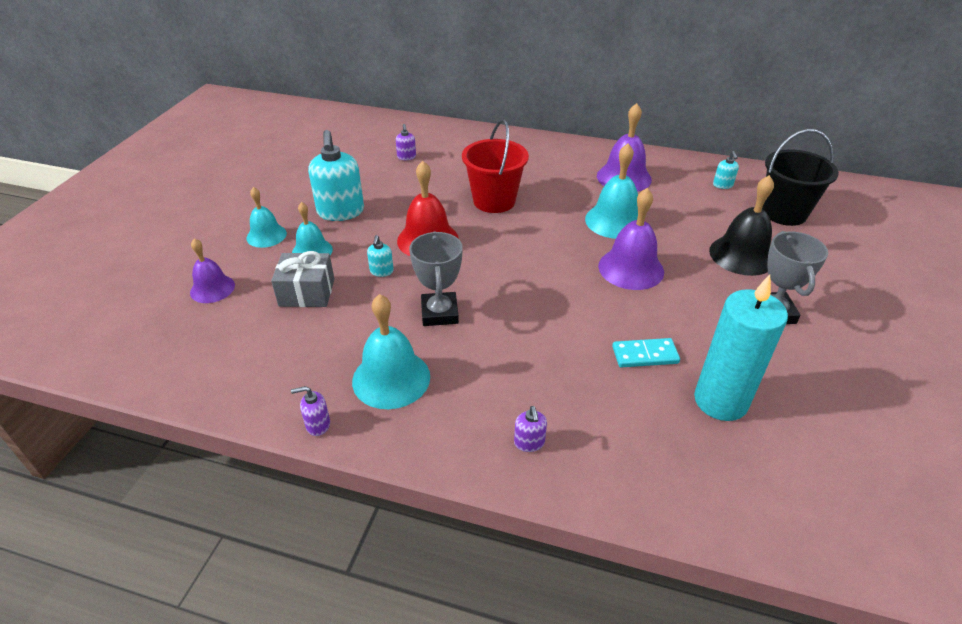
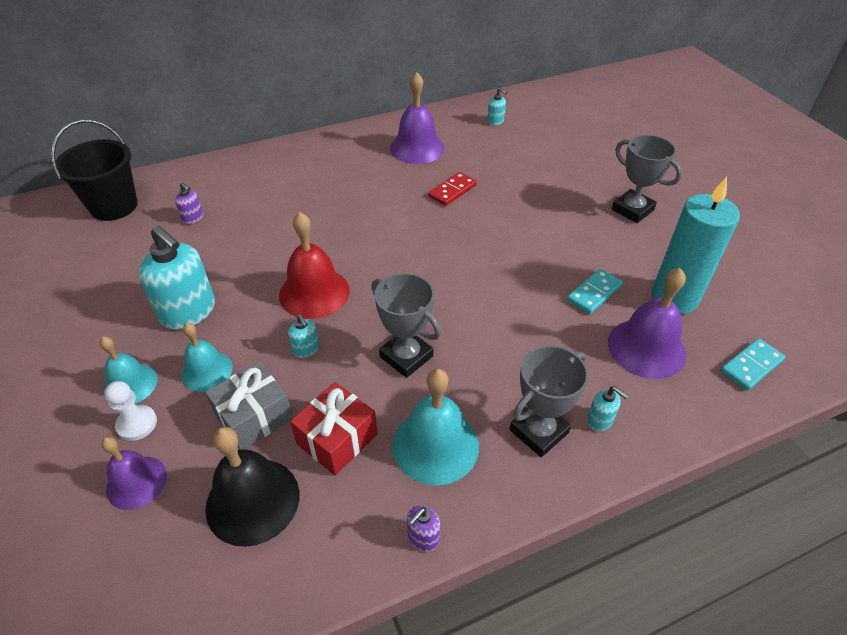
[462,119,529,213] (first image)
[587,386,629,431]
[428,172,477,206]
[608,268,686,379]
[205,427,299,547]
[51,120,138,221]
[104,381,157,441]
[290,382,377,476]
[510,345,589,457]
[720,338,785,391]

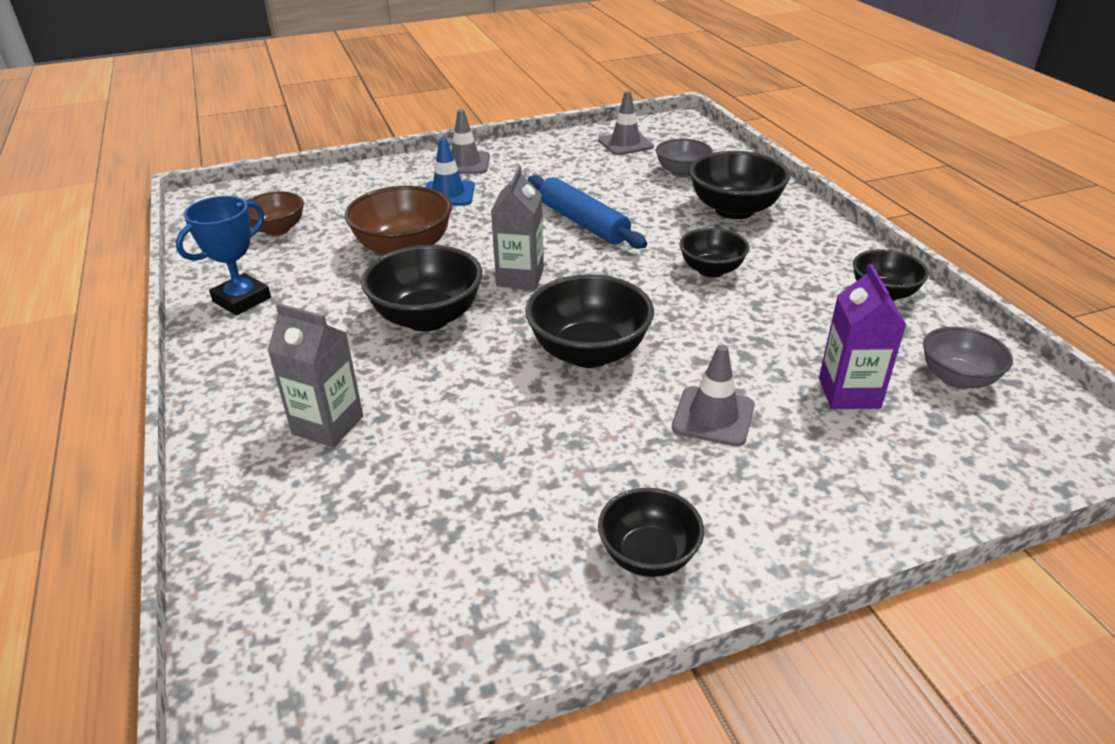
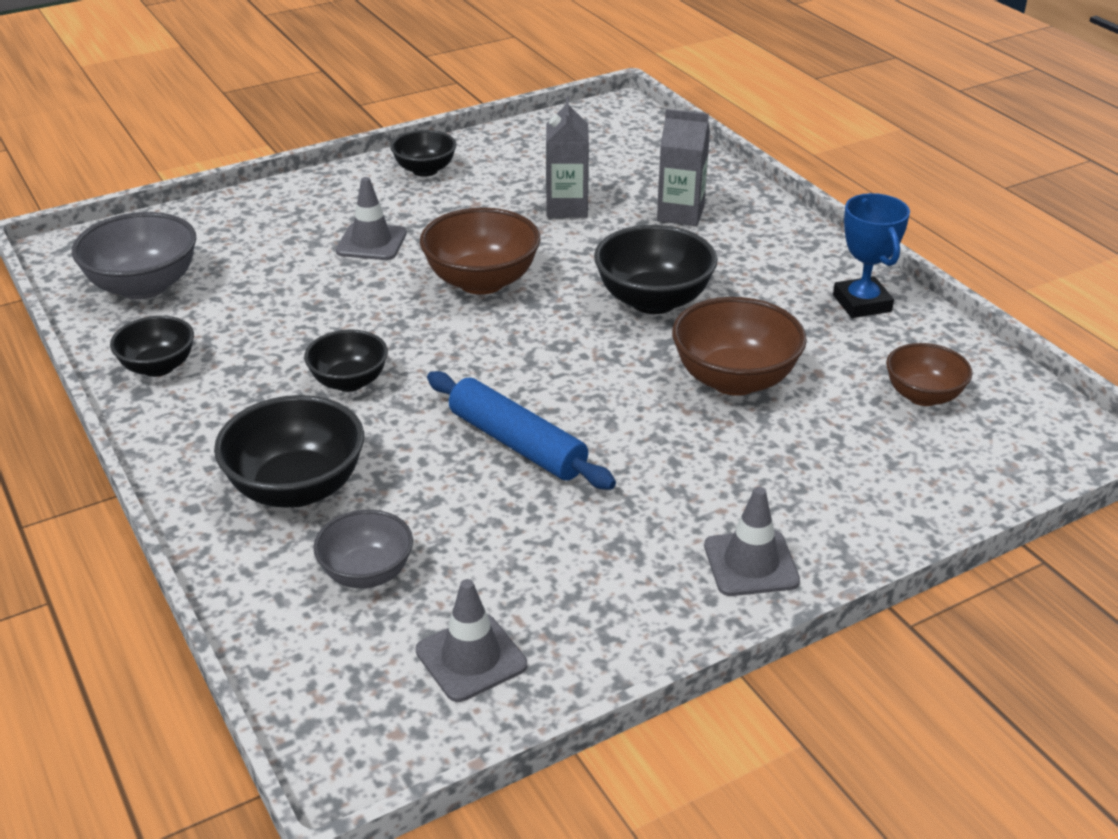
[833,193,910,318]
[426,137,475,206] (first image)
[546,97,589,218]
[420,207,540,295]
[819,265,906,409] (first image)
[72,212,196,300]

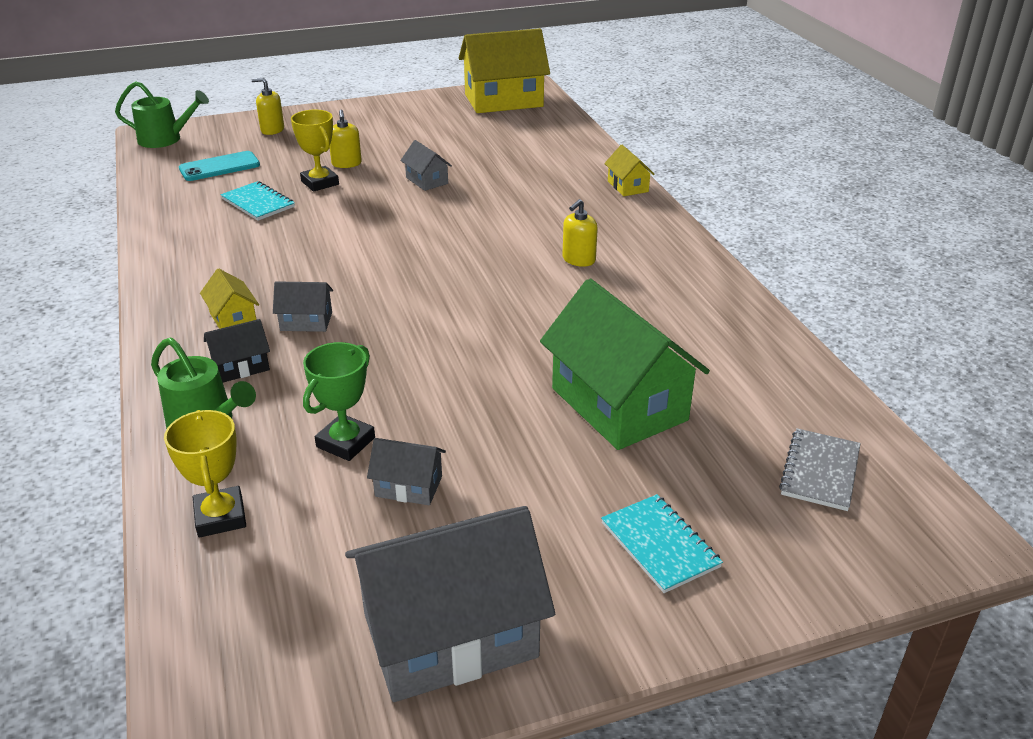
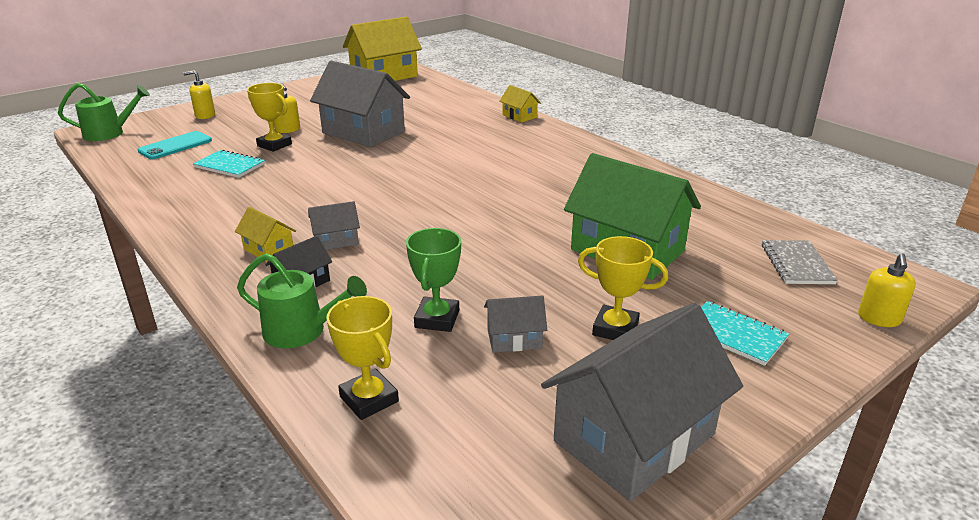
[310,61,410,147]
[858,253,916,327]
[578,236,668,340]

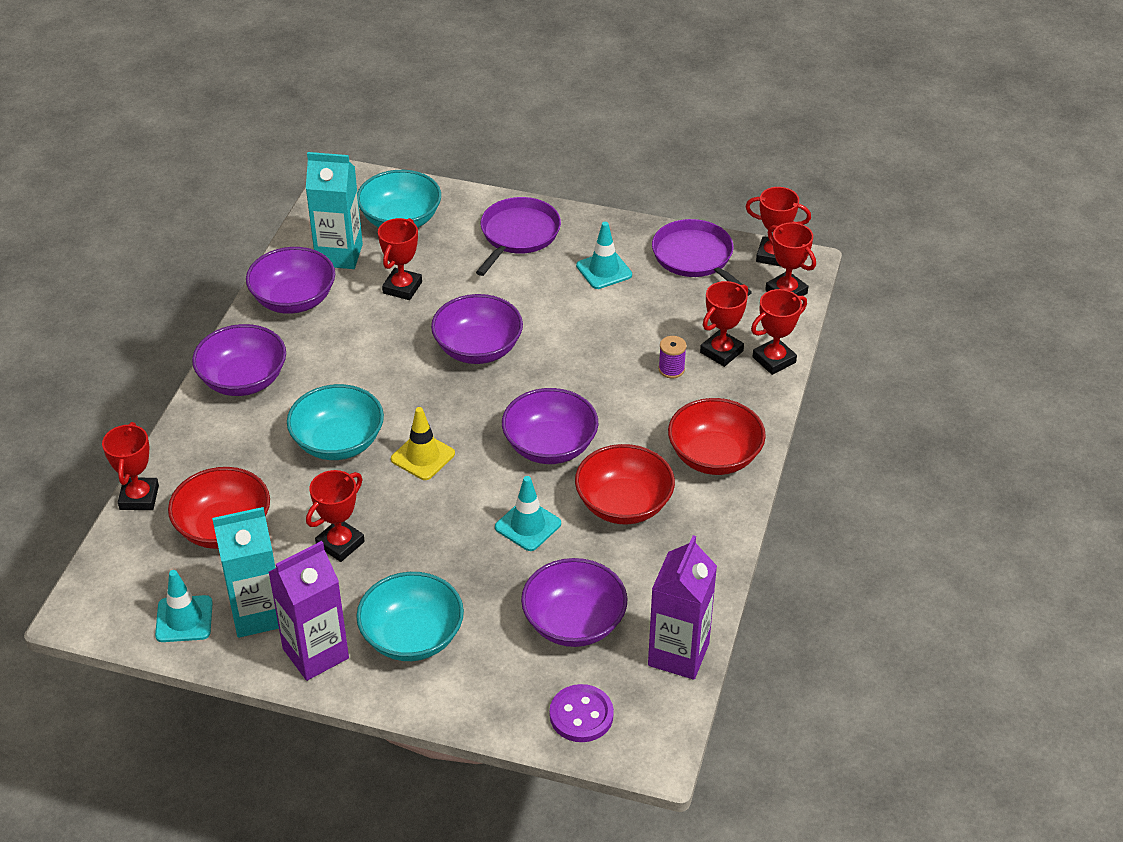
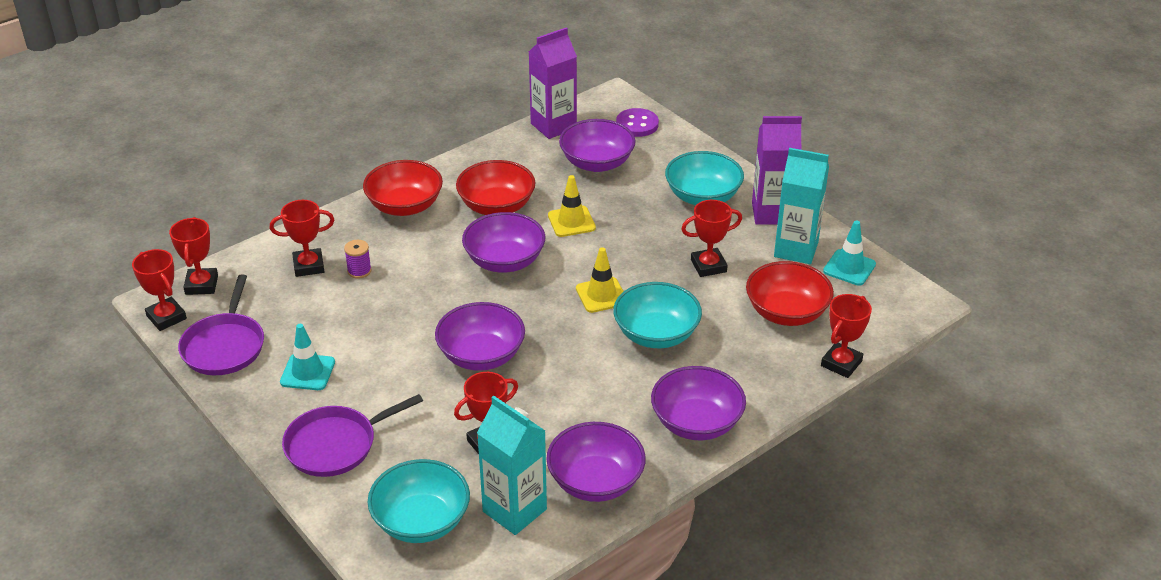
[548,175,596,237]
[751,289,807,375] (first image)

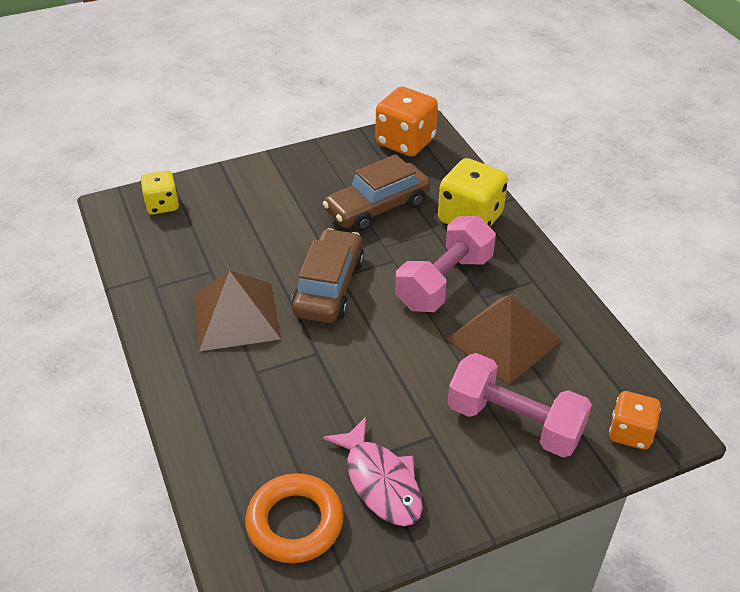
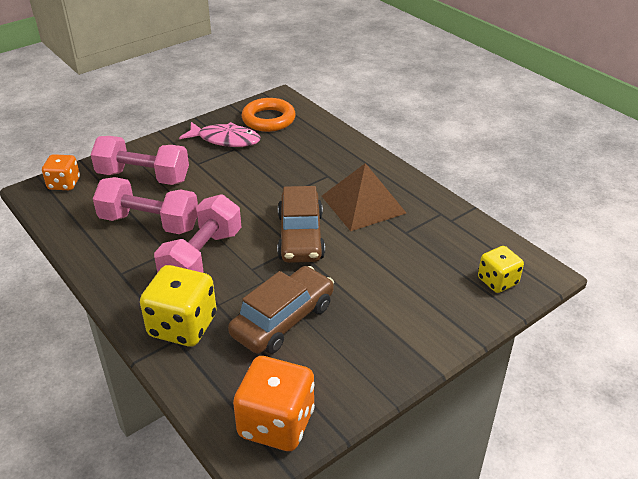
[179,122,261,147]
[93,177,198,234]

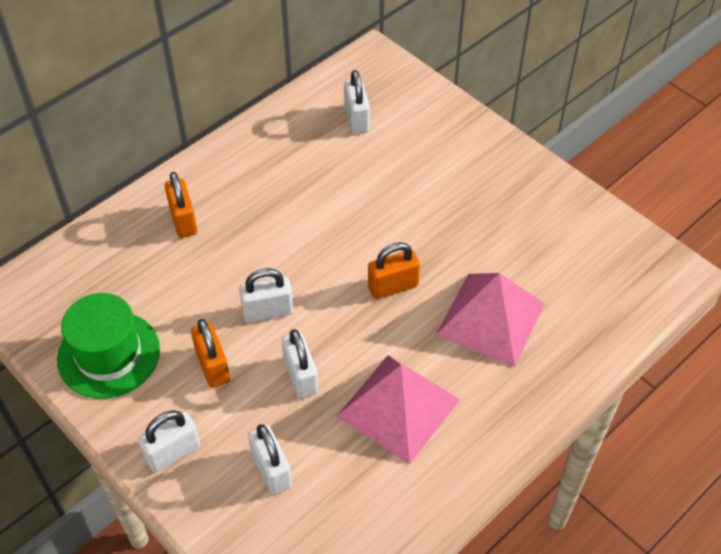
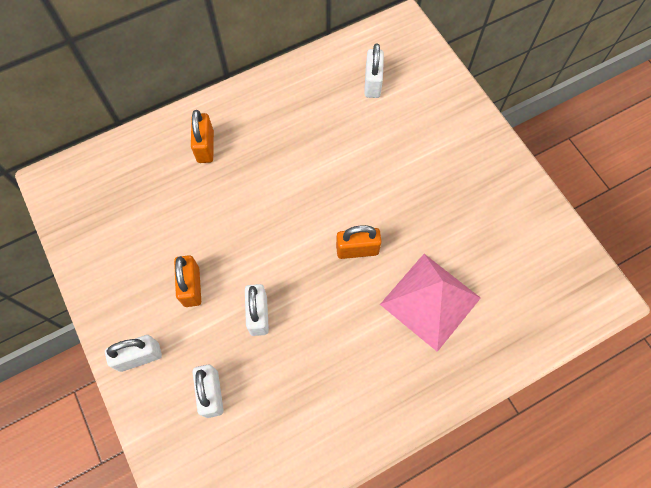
[57,293,160,399] (first image)
[239,268,294,322] (first image)
[337,355,460,464] (first image)

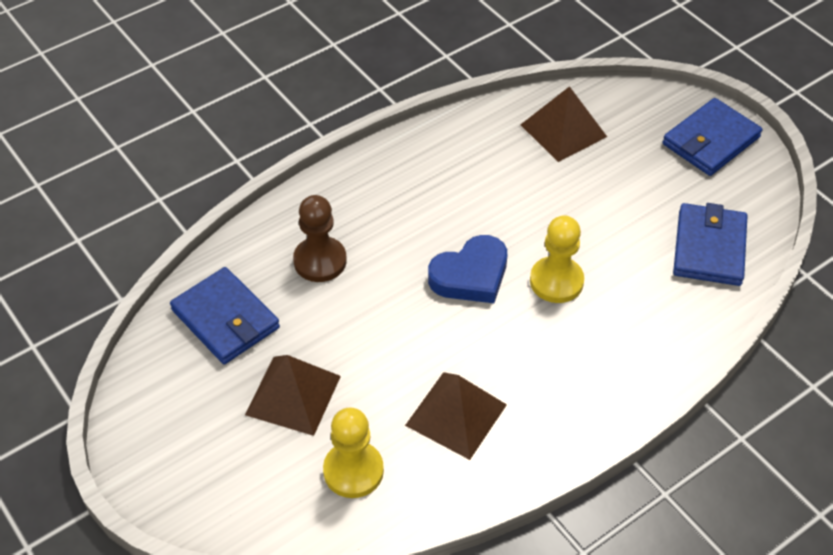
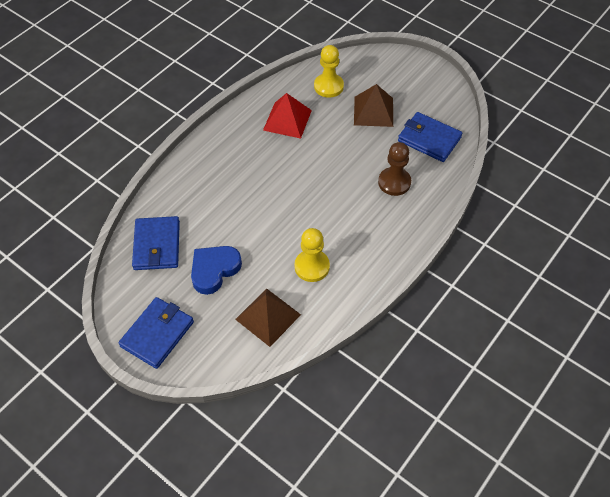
[263,93,312,139]
[191,246,242,295]
[294,228,330,282]

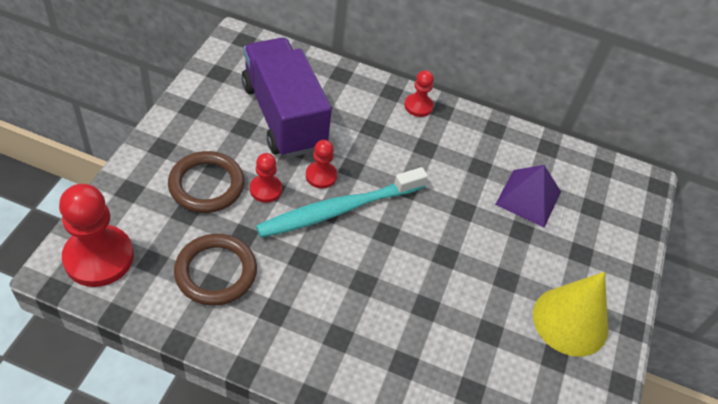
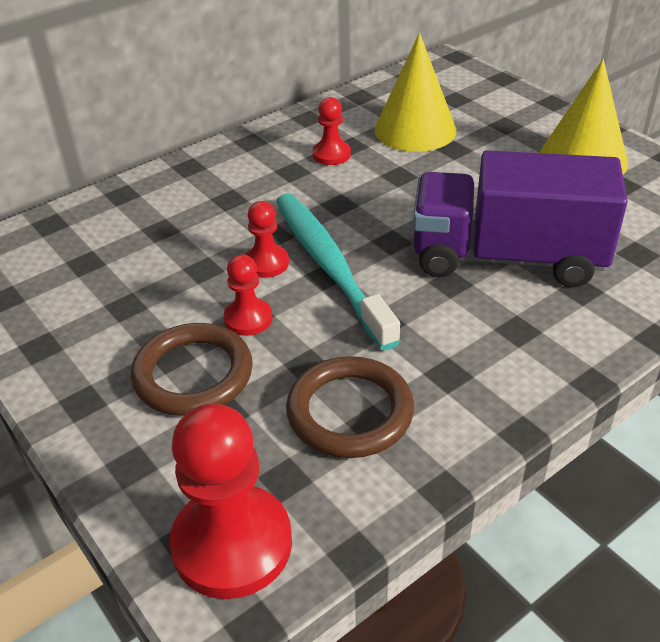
[413,150,628,287]
[276,194,400,350]
[312,97,351,165]
[374,33,456,152]

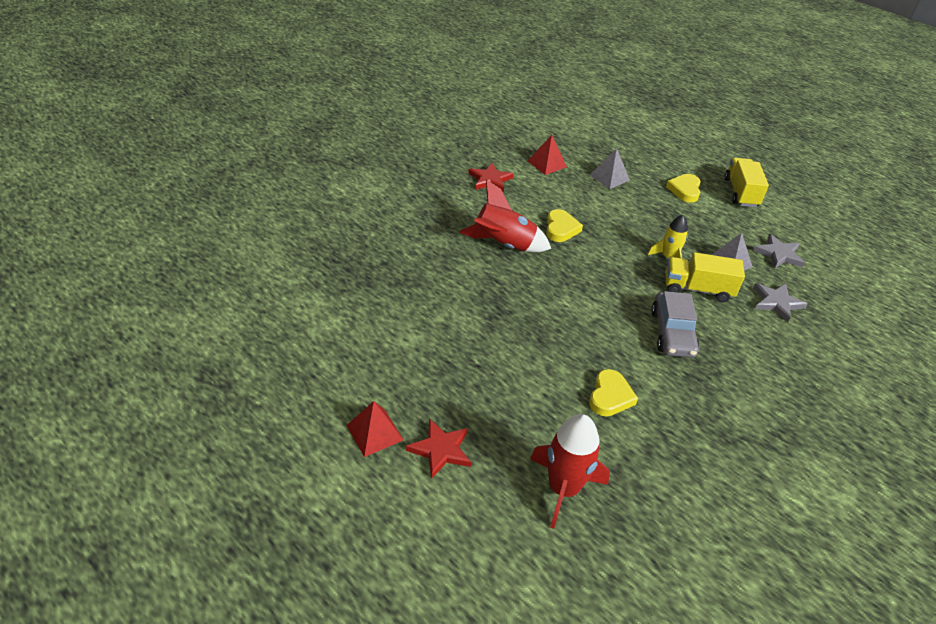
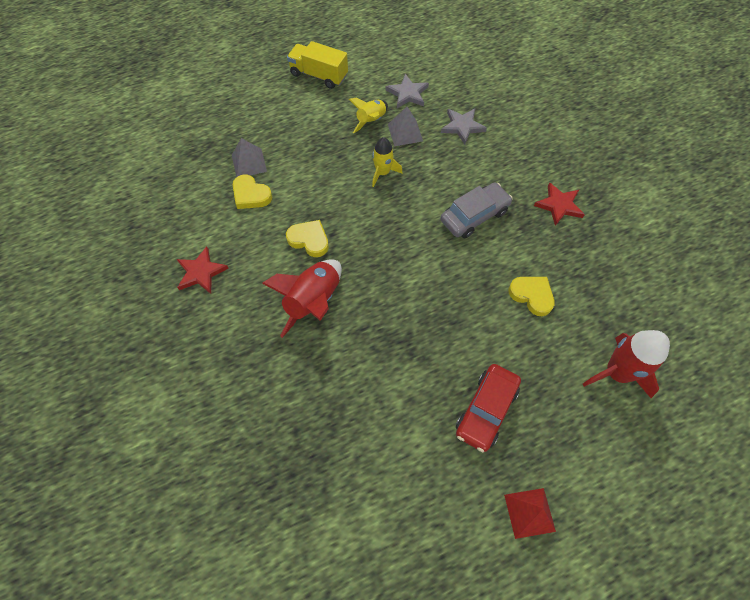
[534,182,585,226]
[528,135,567,175] (first image)
[441,182,513,239]
[665,252,745,302] (first image)
[233,174,272,209]
[349,98,388,133]
[456,364,521,452]

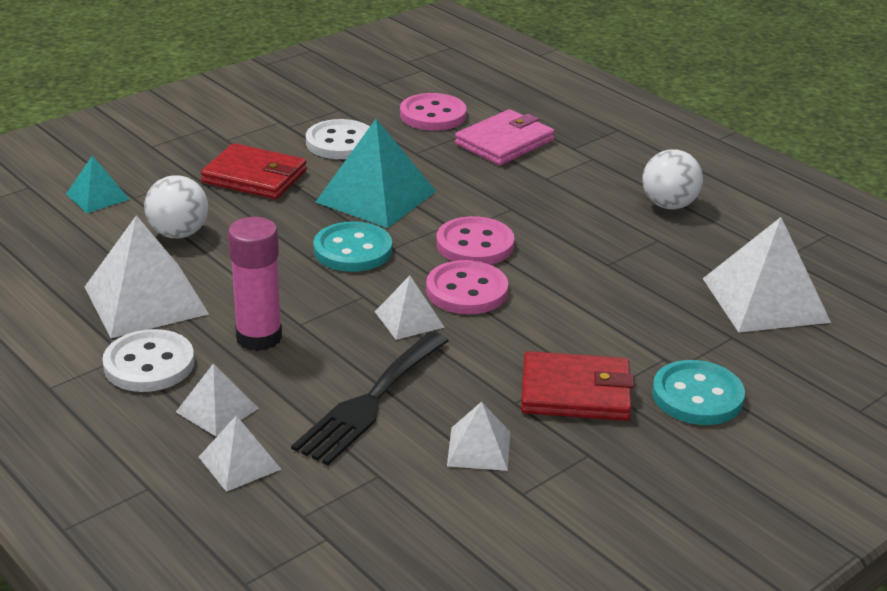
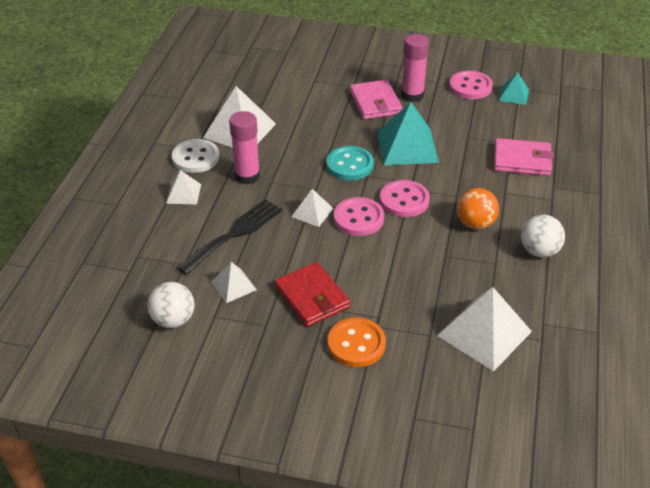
[499,72,529,105]
[147,282,194,328]
[199,415,281,492] (first image)
[350,79,403,119]
[177,199,282,275]
[306,119,370,159] (first image)
[449,71,493,99]
[328,318,386,367]
[401,34,429,102]
[457,188,499,229]

